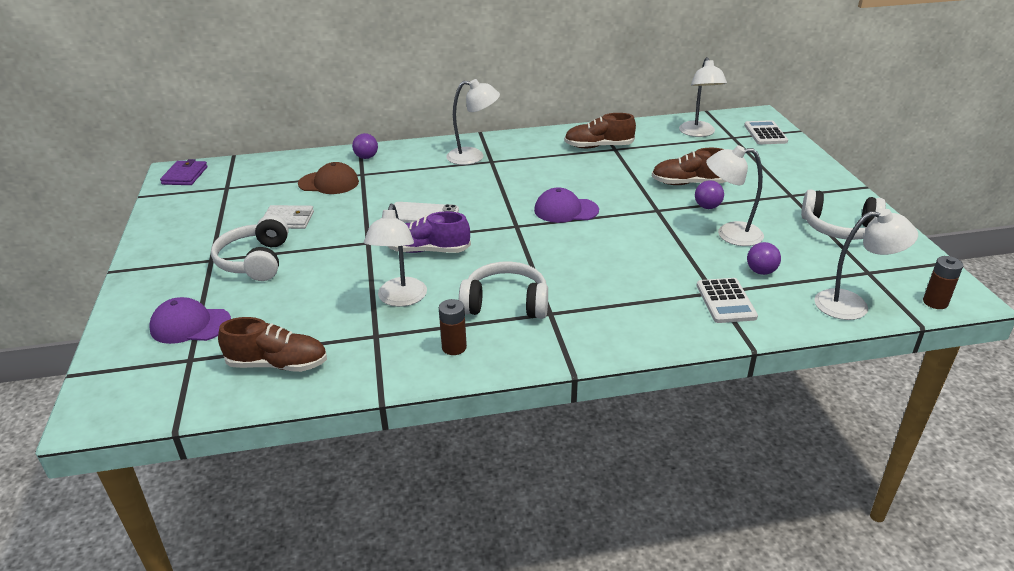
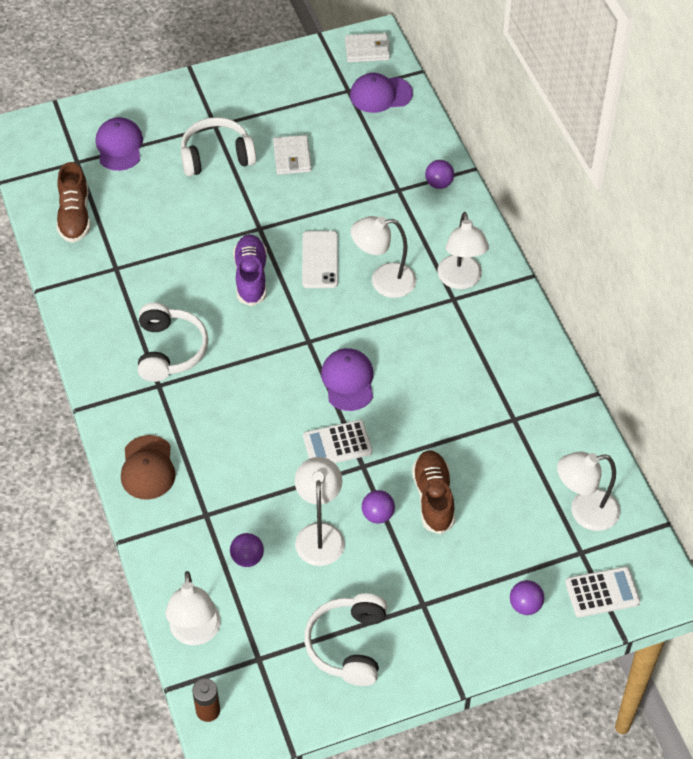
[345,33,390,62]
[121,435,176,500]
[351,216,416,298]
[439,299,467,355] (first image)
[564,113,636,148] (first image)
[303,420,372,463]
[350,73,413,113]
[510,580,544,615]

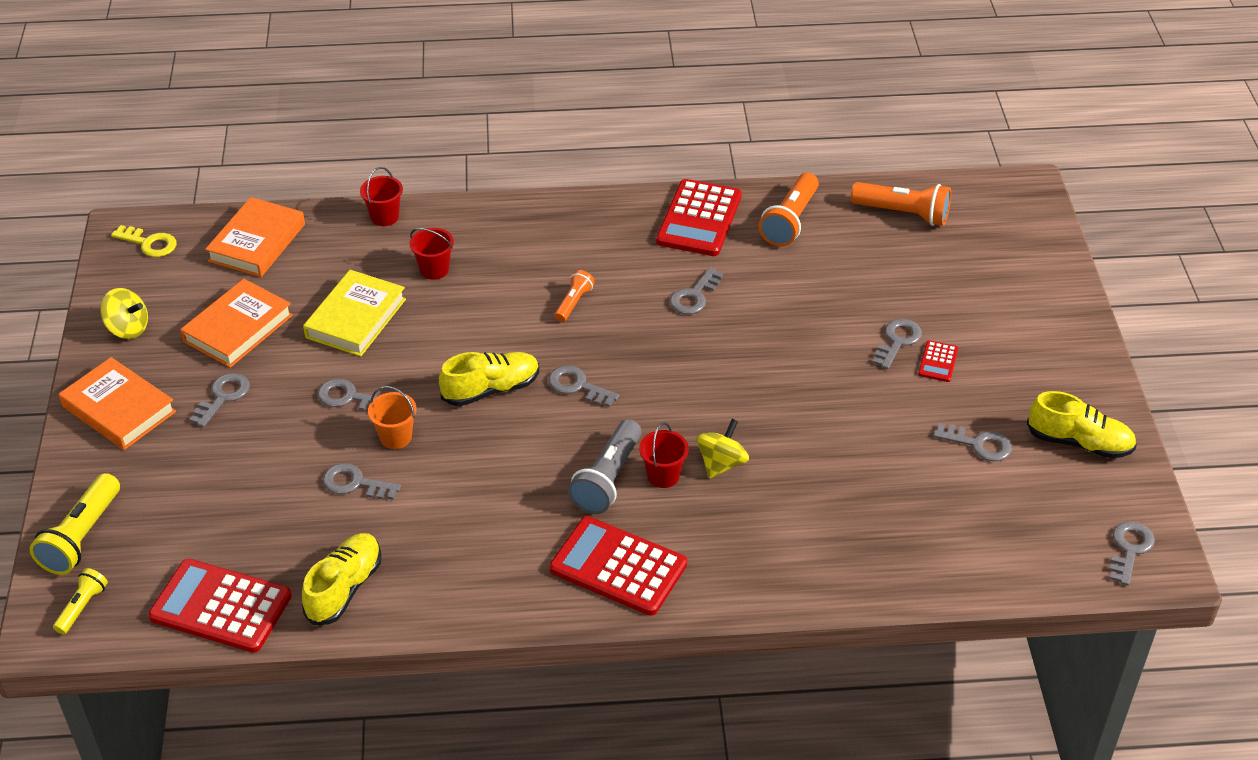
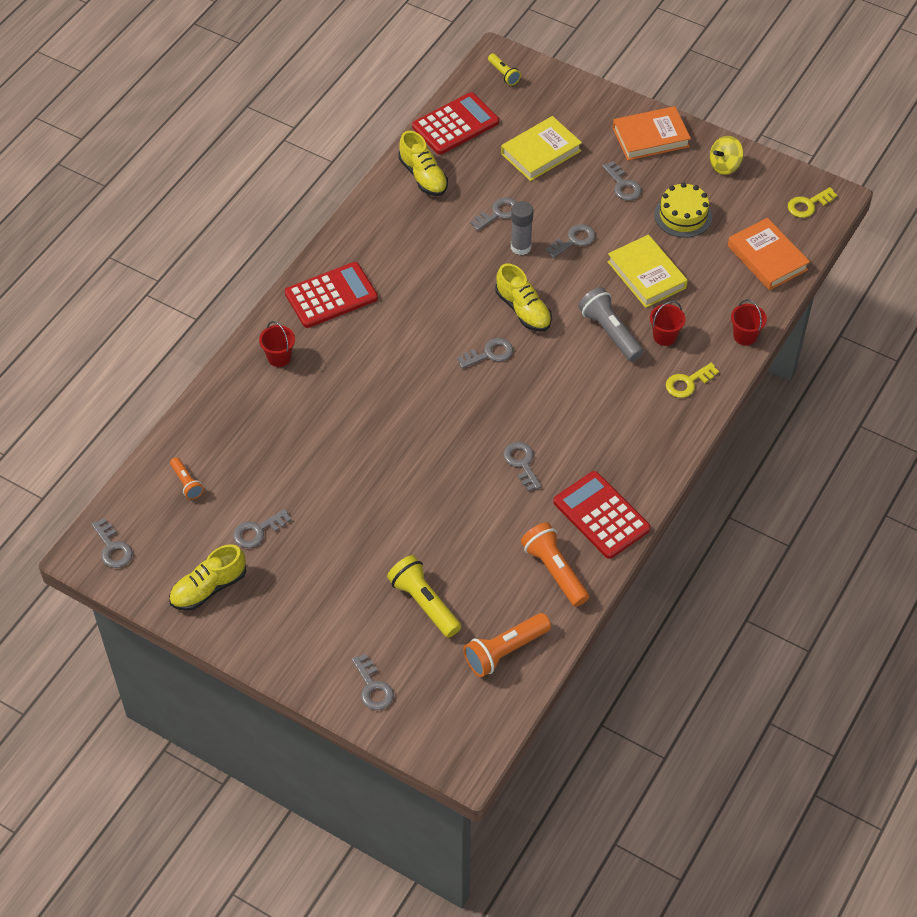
[387,555,461,638]
[654,182,712,238]
[511,201,533,255]
[495,264,552,332]
[170,457,204,500]
[578,287,643,361]
[259,321,295,367]
[697,419,749,479] (first image)
[352,653,394,710]
[918,340,958,382] (first image)
[501,116,582,181]
[666,363,719,398]

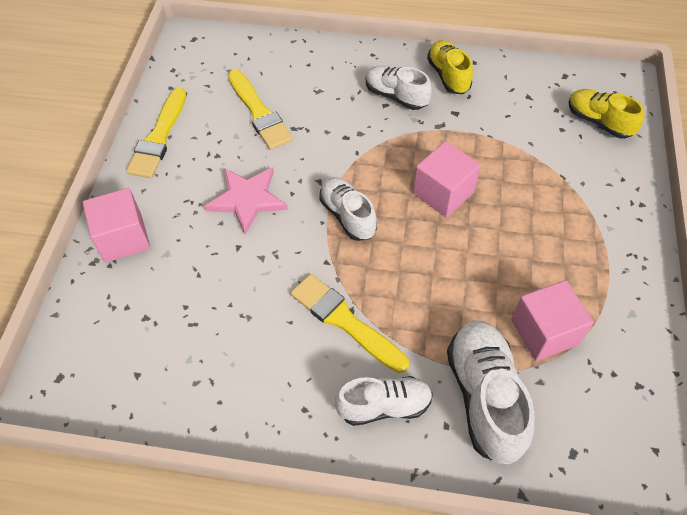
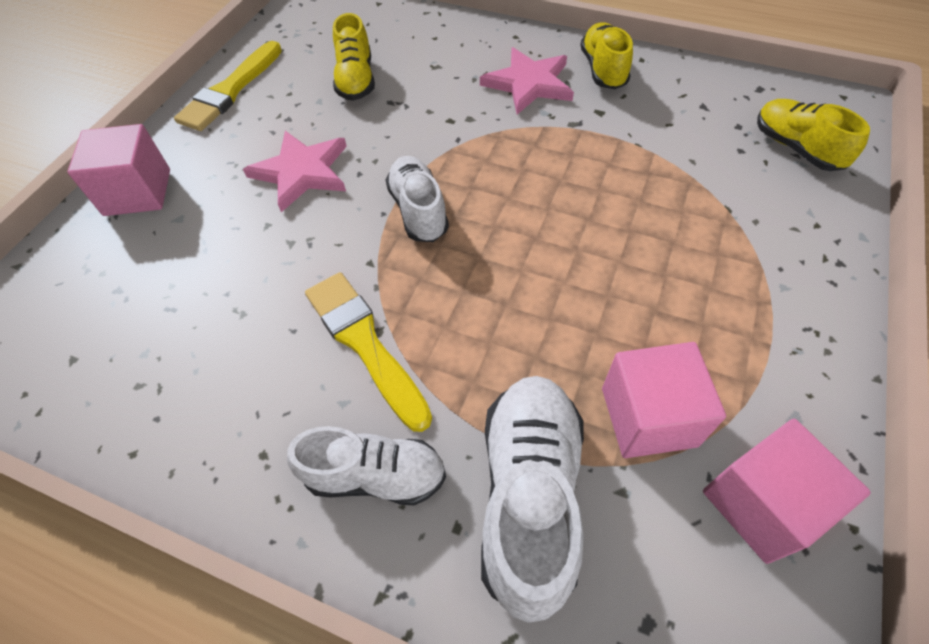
[333,13,375,101]
[480,47,574,115]
[703,419,871,564]

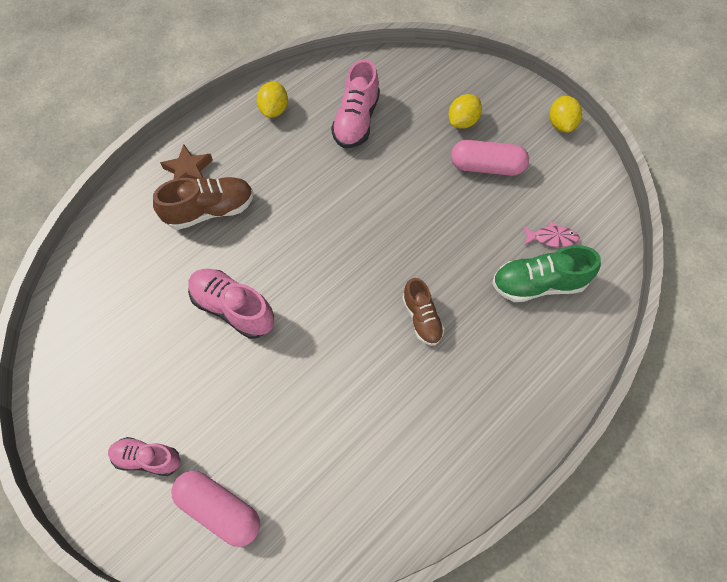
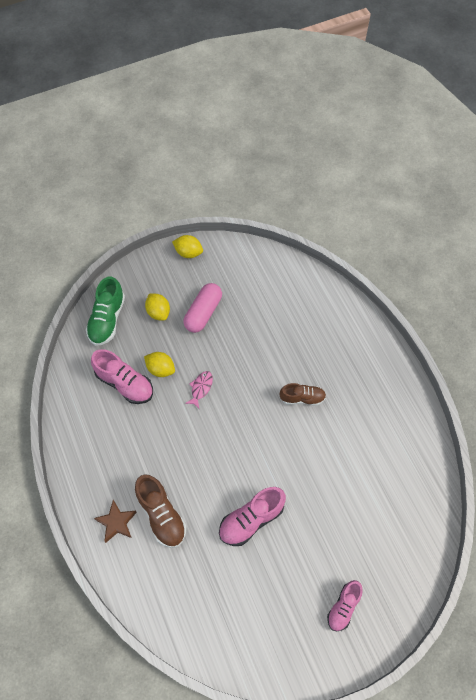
[135,475,187,548]
[171,471,260,547] (first image)
[144,352,175,377]
[86,277,125,346]
[185,371,213,408]

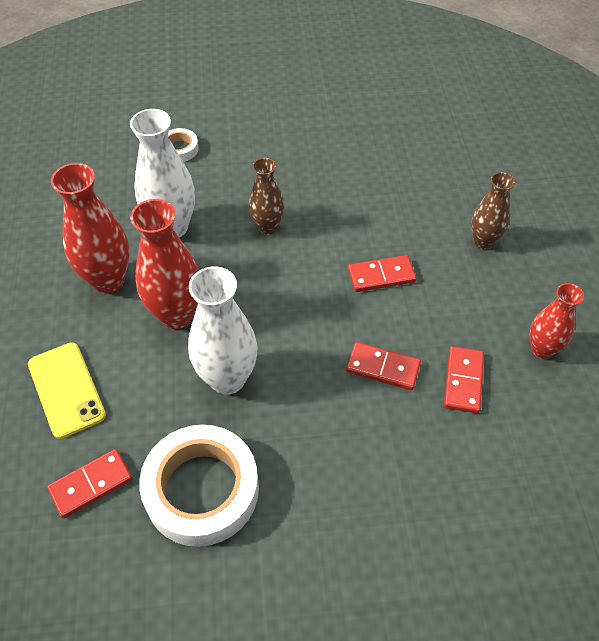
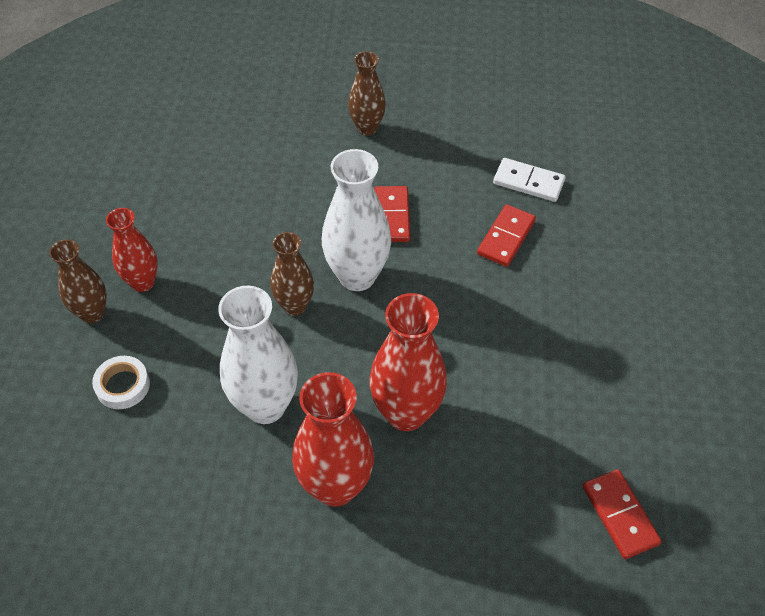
[28,342,106,439] (first image)
[139,425,259,547] (first image)
[322,149,391,291]
[493,158,565,202]
[106,208,158,292]
[49,240,106,323]

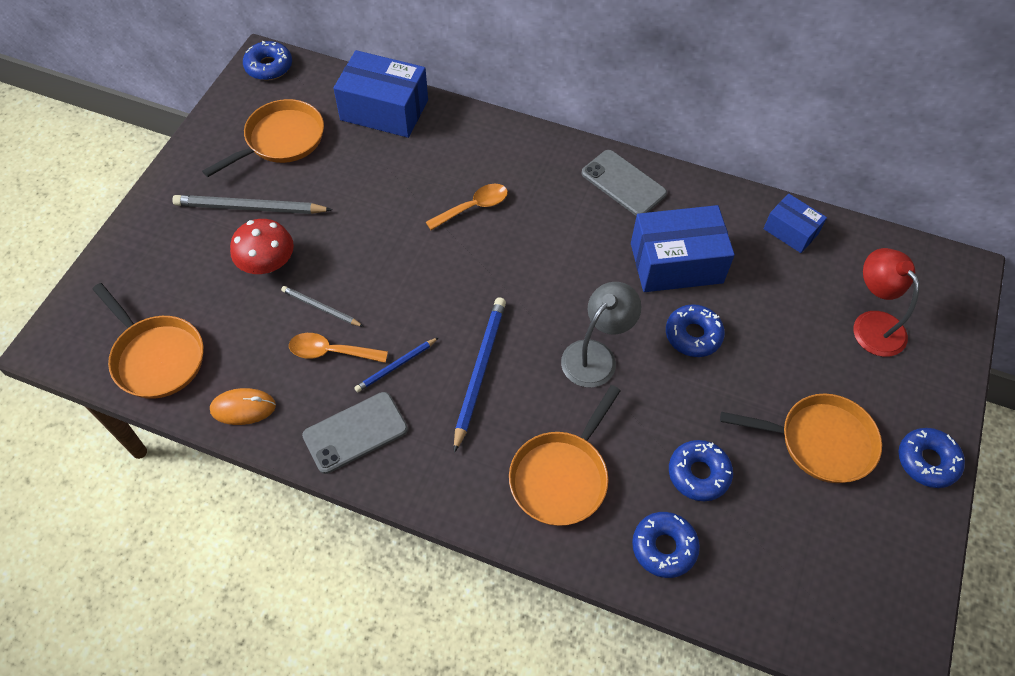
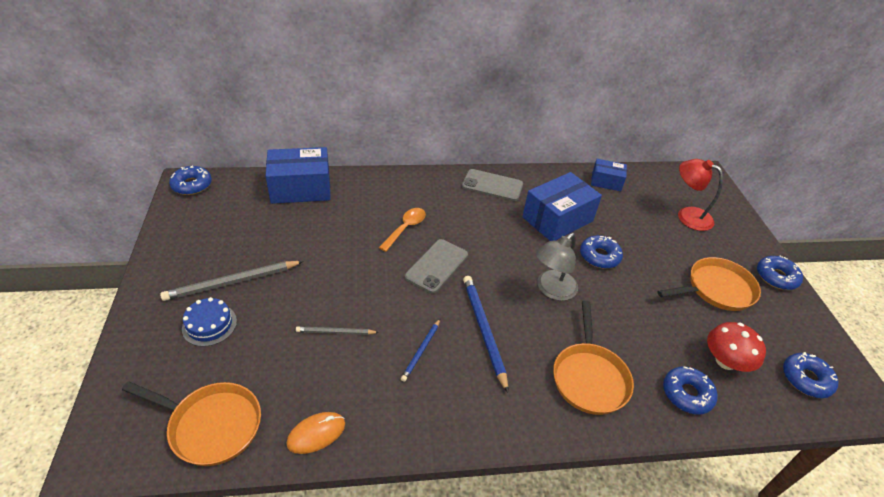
[202,99,324,177] (first image)
[707,322,766,372]
[289,333,388,363] (first image)
[405,239,468,294]
[535,233,578,301]
[783,352,839,398]
[182,297,237,347]

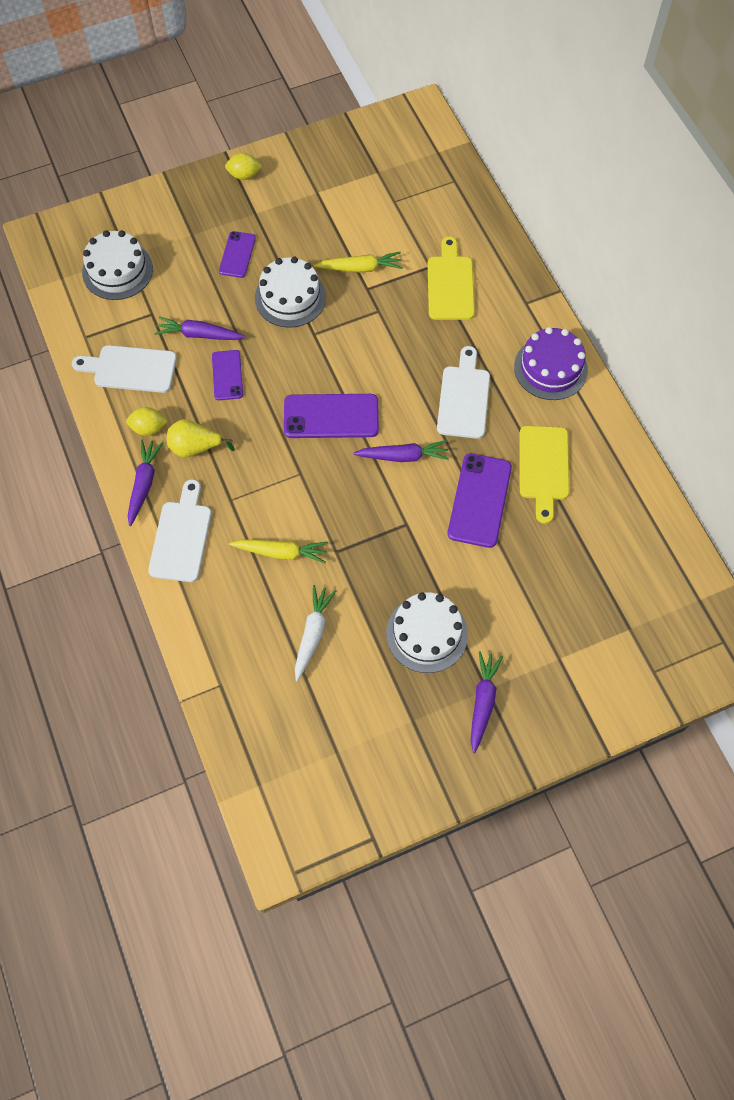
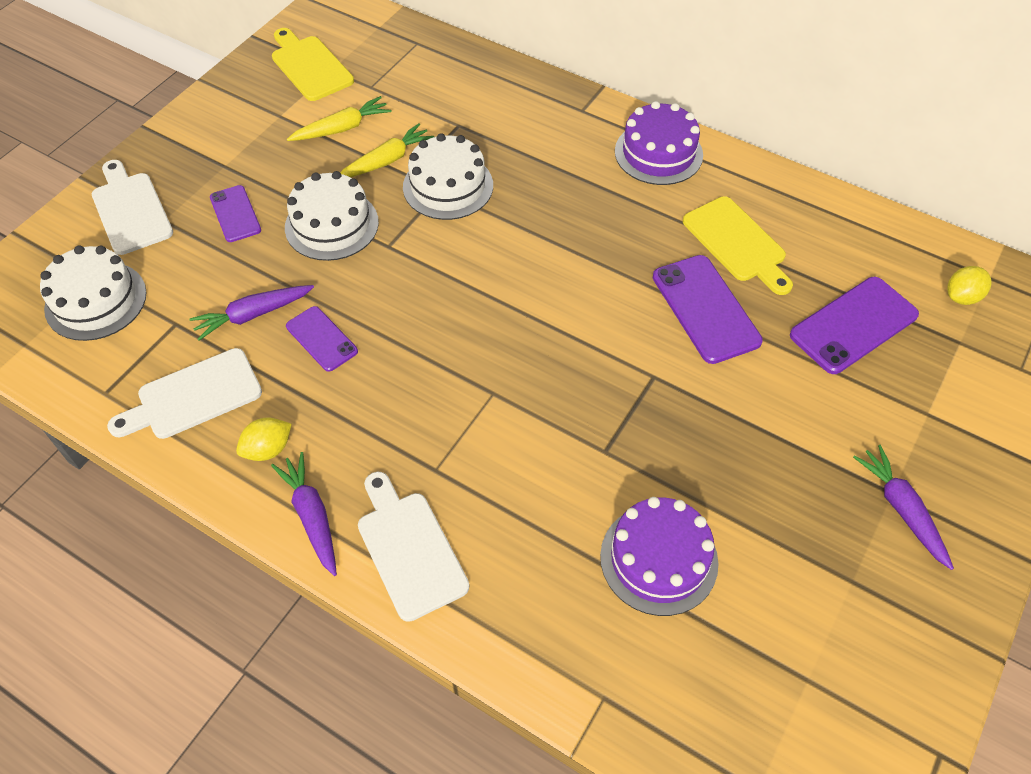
[167,419,234,458] (first image)
[947,266,992,305]
[287,96,392,141]
[790,277,919,374]
[600,497,718,616]
[353,440,449,462] (first image)
[403,133,493,220]
[272,28,354,101]
[92,160,173,255]

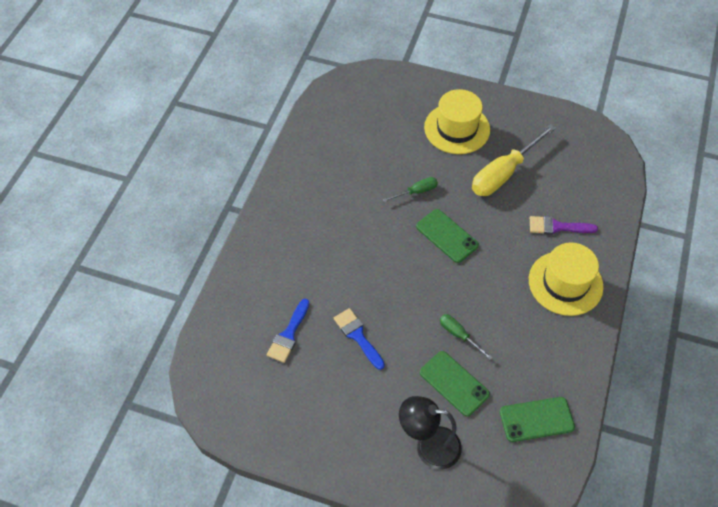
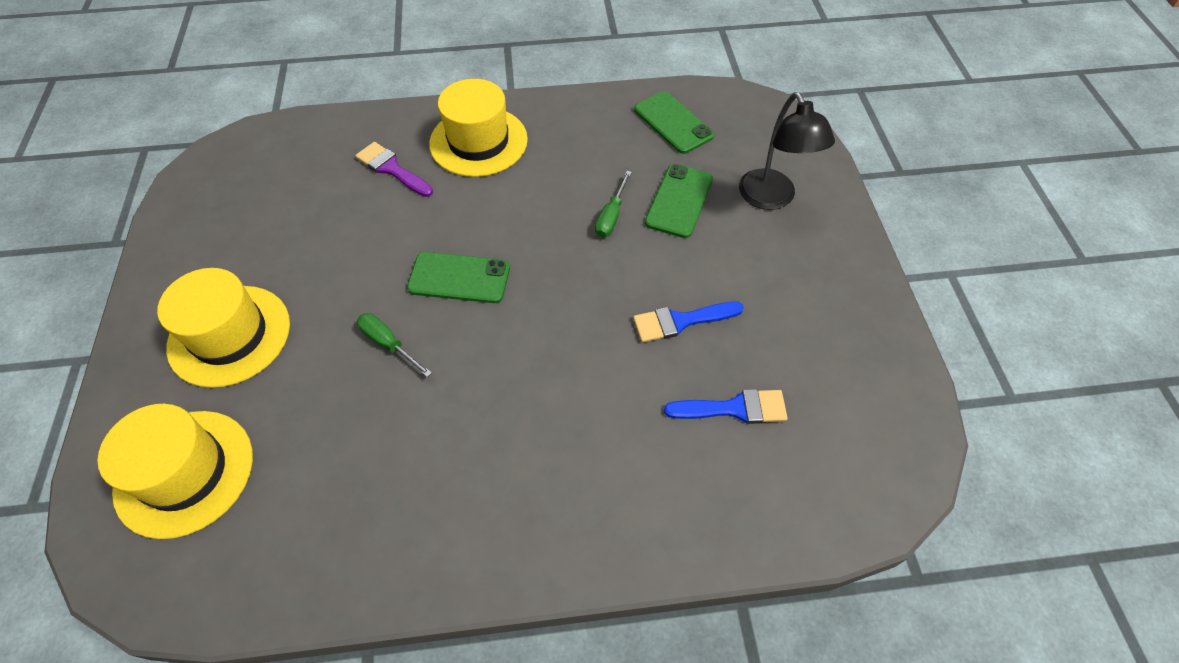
[633,302,744,342]
[407,252,510,303]
[472,124,556,196] (first image)
[355,142,433,197]
[98,404,253,539]

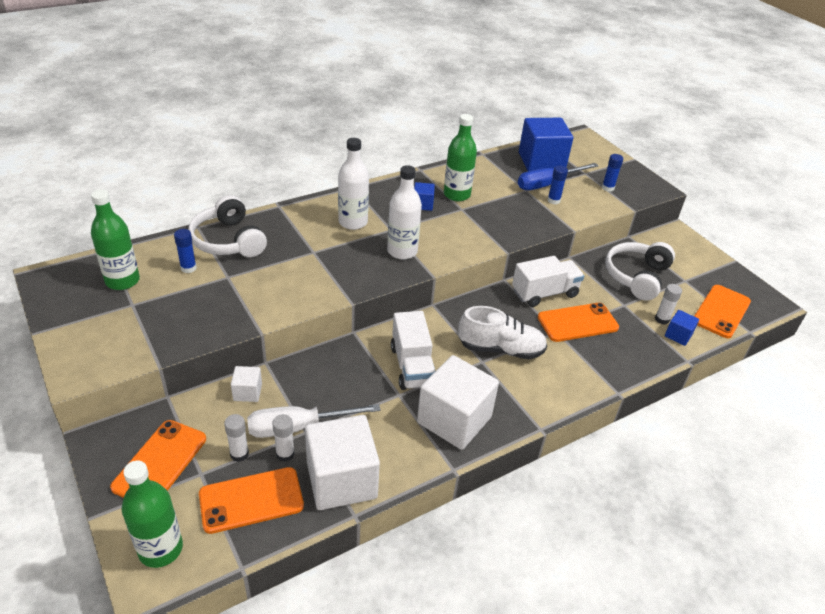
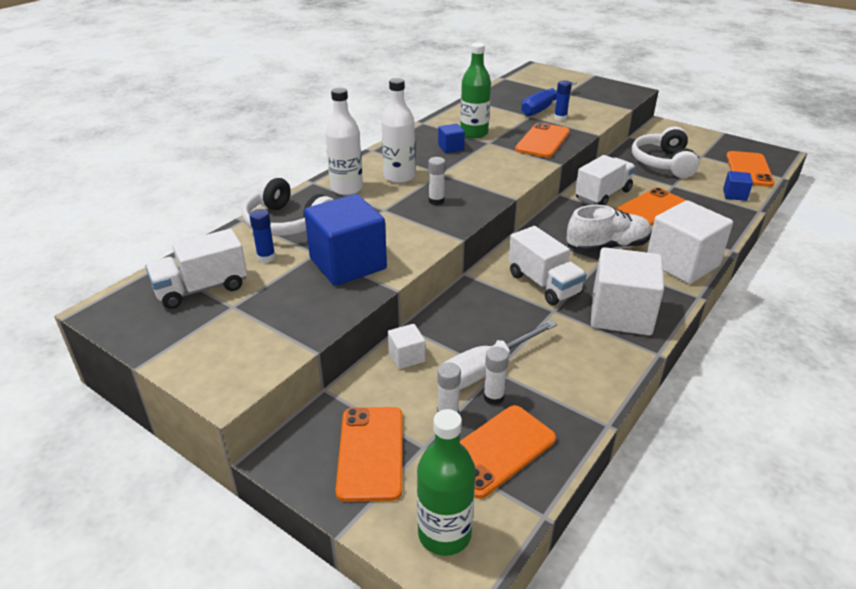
[145,229,247,309]
[647,200,733,284]
[325,88,363,195]
[304,194,387,286]
[602,154,623,192] (first image)
[428,157,445,205]
[515,122,570,158]

